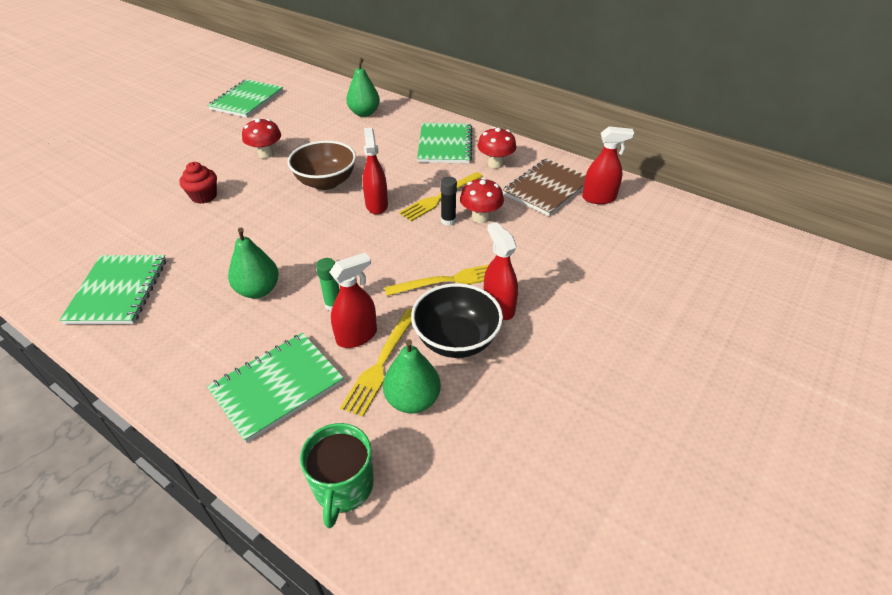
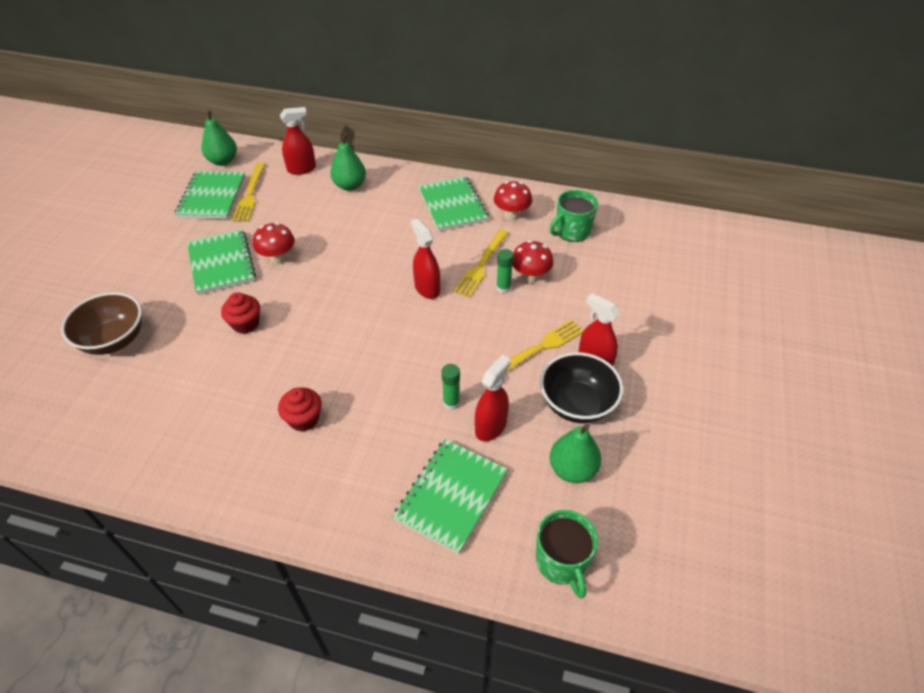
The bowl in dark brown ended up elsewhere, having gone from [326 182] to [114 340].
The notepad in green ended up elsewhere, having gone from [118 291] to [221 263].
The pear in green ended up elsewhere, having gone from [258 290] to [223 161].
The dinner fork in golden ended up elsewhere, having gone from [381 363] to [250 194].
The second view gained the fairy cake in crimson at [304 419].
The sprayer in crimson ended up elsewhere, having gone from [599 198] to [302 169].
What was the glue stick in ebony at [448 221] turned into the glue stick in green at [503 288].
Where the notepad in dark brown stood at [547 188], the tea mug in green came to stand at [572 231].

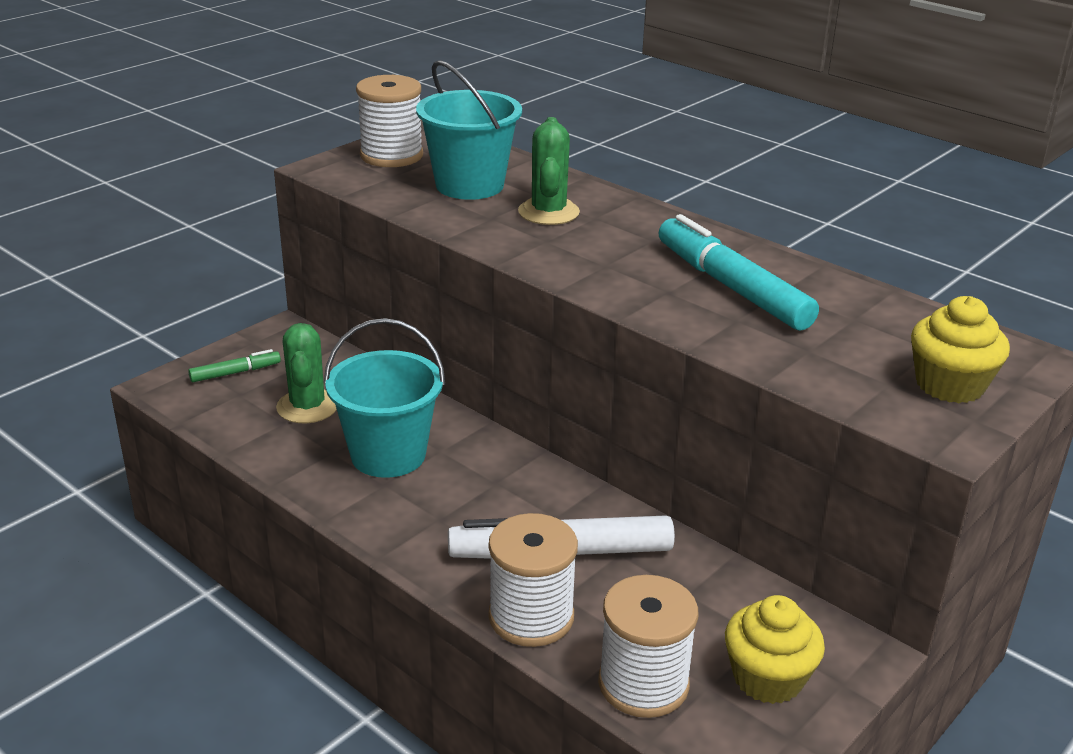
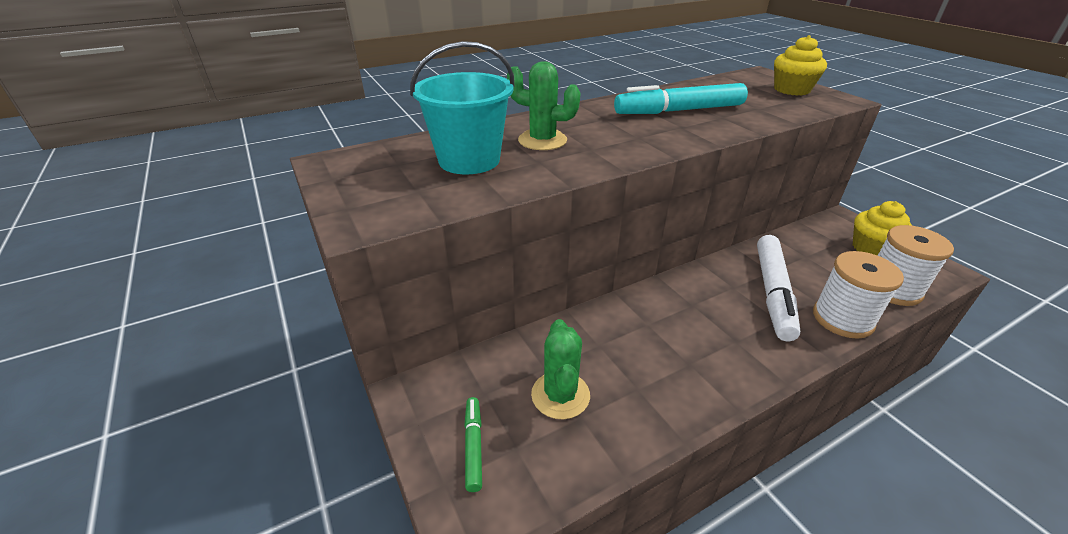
The saguaro cactus in green at [307 407] ended up facing another way, 75 degrees clockwise from before.
The second view lost the pail in aqua at [388 455].
The second view lost the reel of thread in pure white at [391 155].

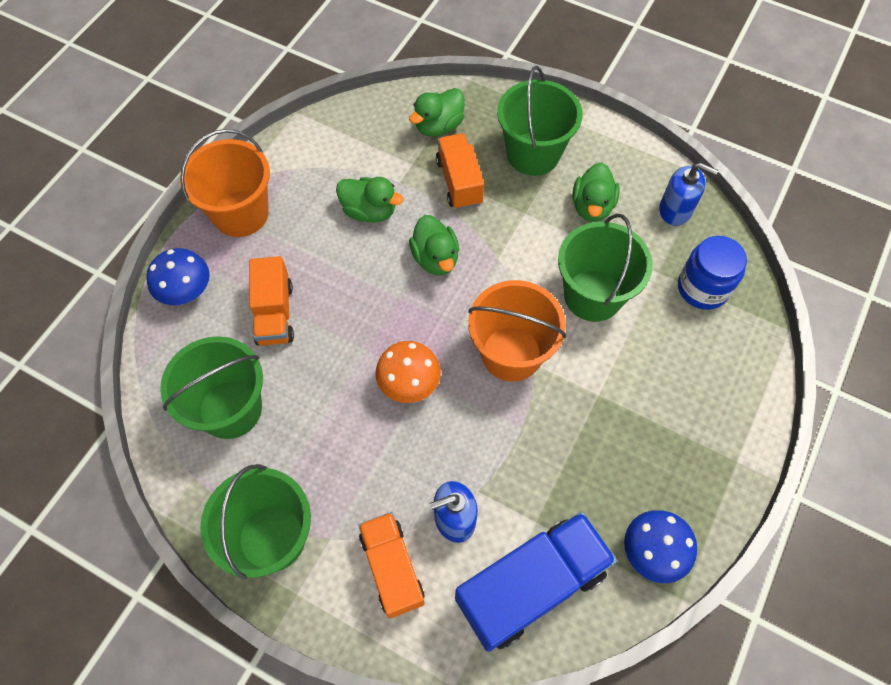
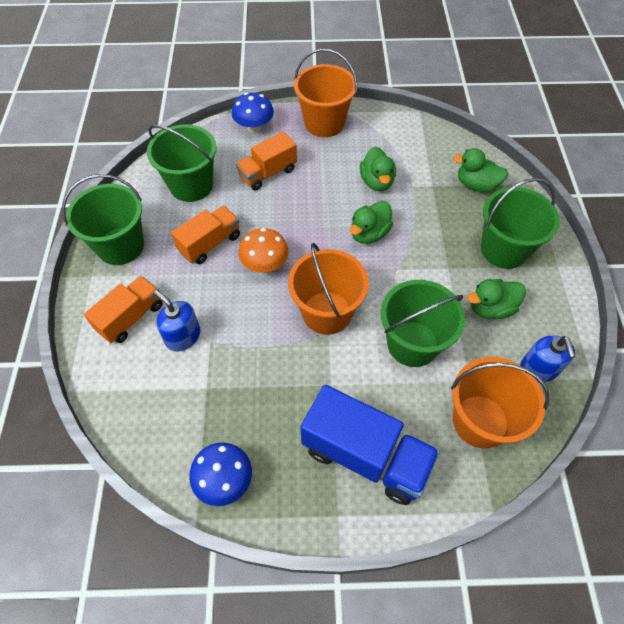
The toy truck in bright orange ended up elsewhere, having gone from [459 182] to [210 243].
The toy truck in blue ended up elsewhere, having gone from [531 586] to [365 455].
Where the preserve jar in blue stood at [702 288], the pail in bright orange came to stand at [480 421].

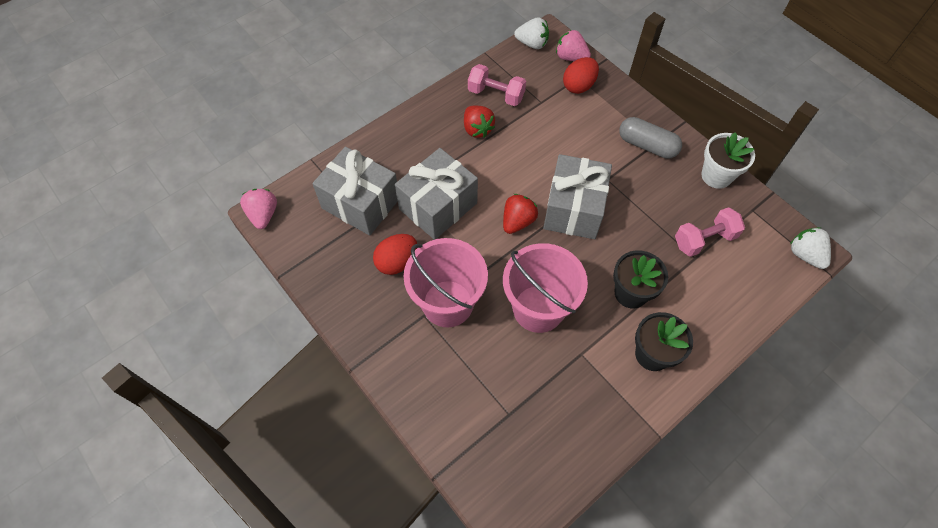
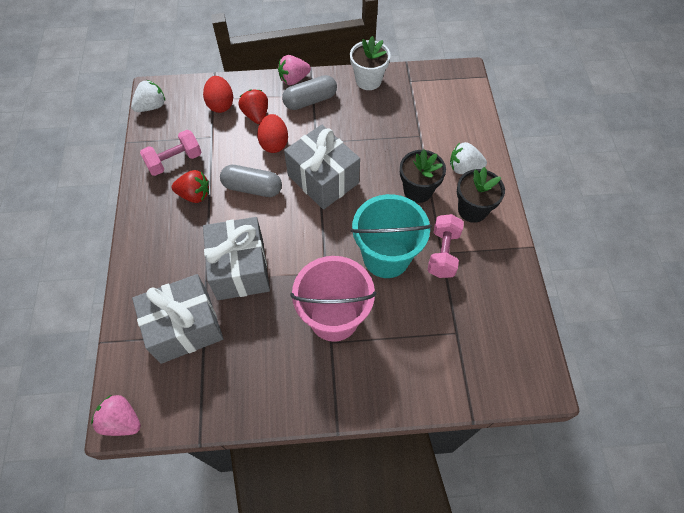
The second view gained the pill shape in ash-grey at [252 188].
The strawberry in crimson ended up elsewhere, having gone from [517 221] to [256 115].
The egg in crimson ended up elsewhere, having gone from [397 262] to [274 143].
The strawberry in rosy ended up elsewhere, having gone from [571 57] to [294 79].
What was the pail in rosy at [538 308] turned into the pail in aqua at [386 257].
The dumbbell in rosy ended up elsewhere, having gone from [704 239] to [443 253].
The strawberry in pure white ended up elsewhere, having gone from [805 255] to [464 168].

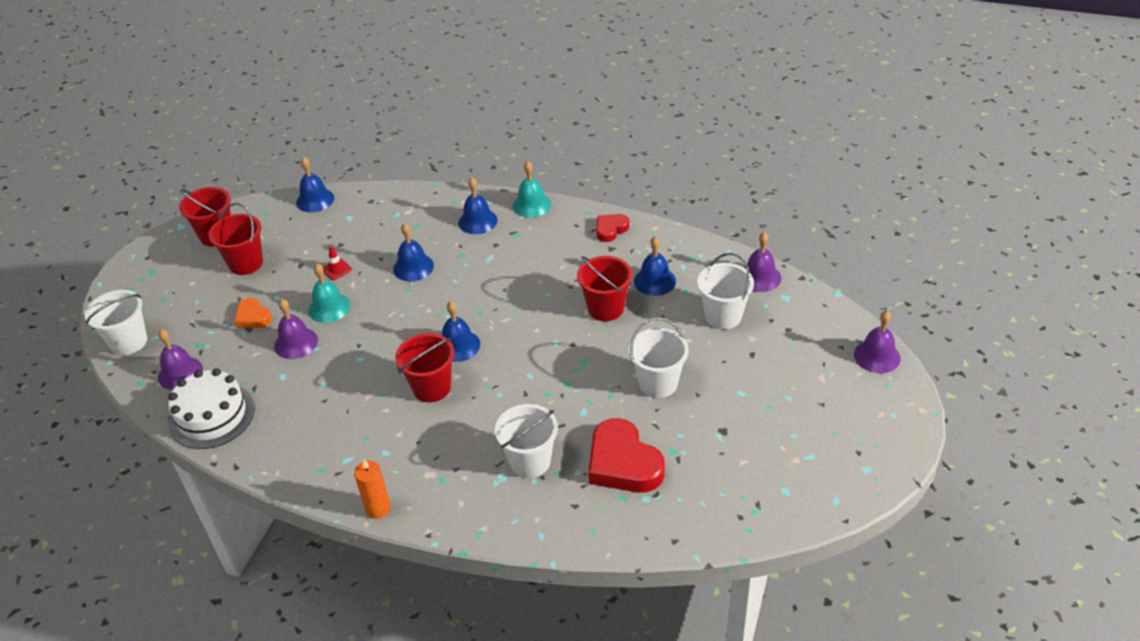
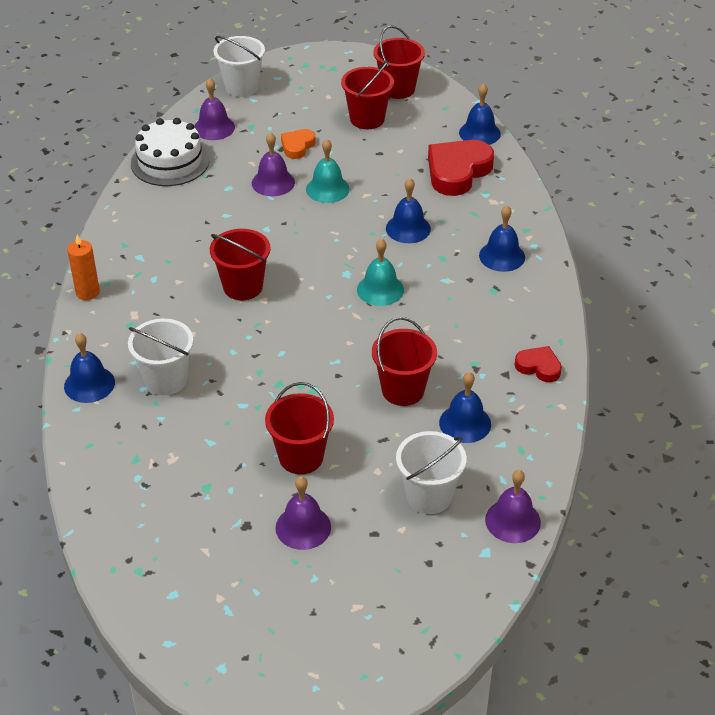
The hand bell in blue ended up elsewhere, having gone from [458 345] to [89 384].
What was the pail in pure white at [658 383] turned into the pail in crimson at [301 457].
The hand bell in violet ended up elsewhere, having gone from [877 356] to [303 527].
The hand bell in aqua ended up elsewhere, having gone from [531 205] to [380 289].
The heart in crimson ended up elsewhere, having gone from [623 463] to [457 172].
The second view lost the road cone in crimson at [336 269].

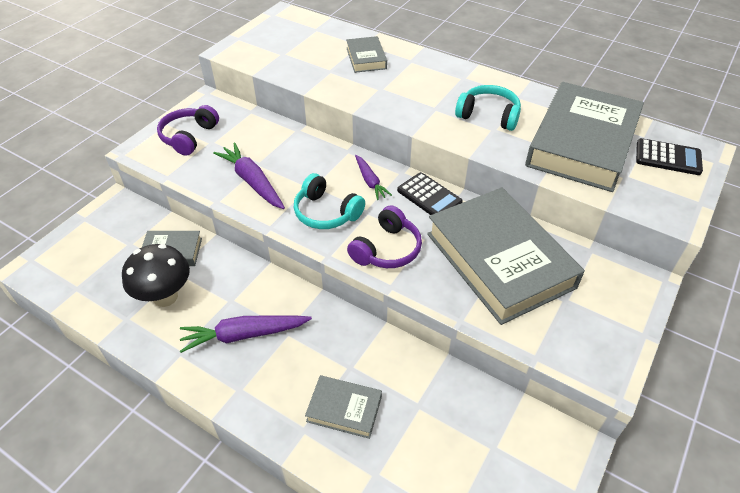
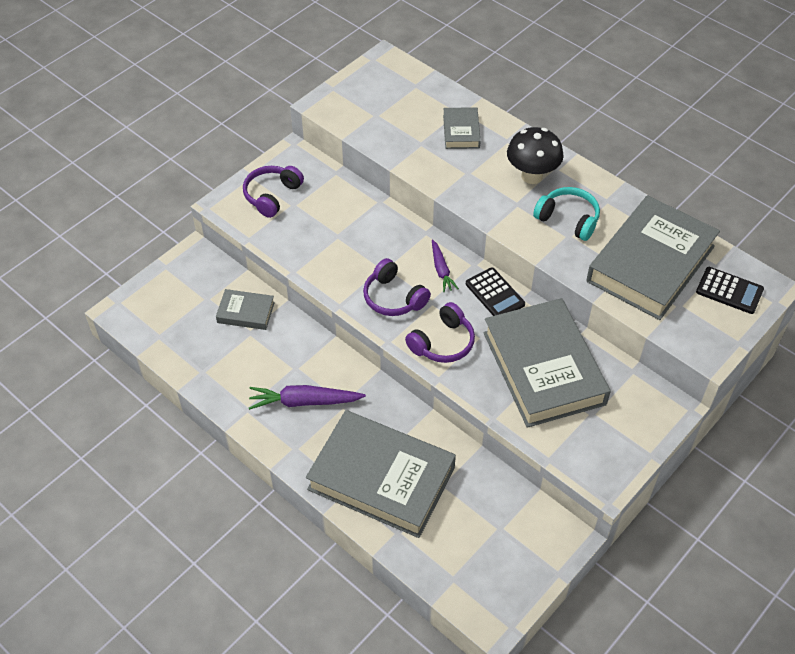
The size of the hardcover in ash-grey at [344 409] changed by a factor of 2.19.
What was the headphones in aqua at [326 212] turned into the headphones in violet at [393 298].
The fungus in ebony ended up elsewhere, having gone from [165 297] to [532 176].
The second view lost the carrot in violet at [252 181].

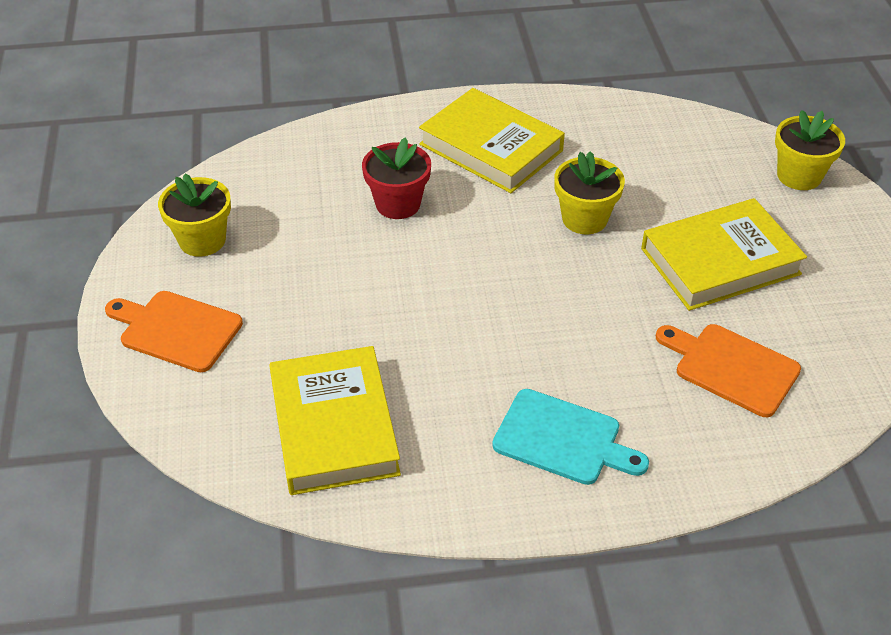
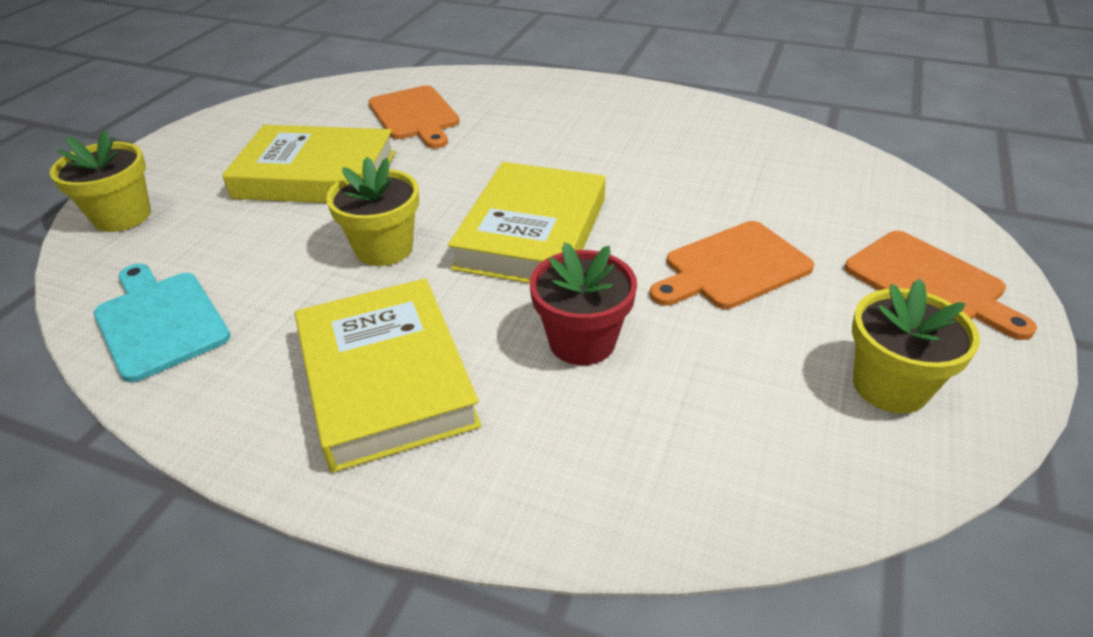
The cutting board in aqua ended up elsewhere, having gone from [562 439] to [159 321].
The hardcover in golden ended up elsewhere, having gone from [334 426] to [532 233].
The second view gained the cutting board in bright orange at [732 267].

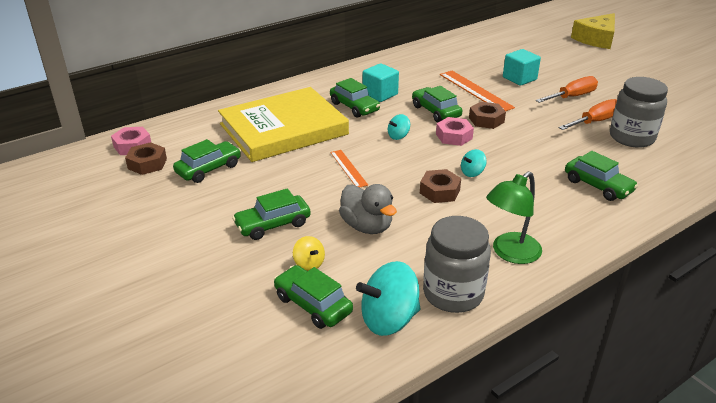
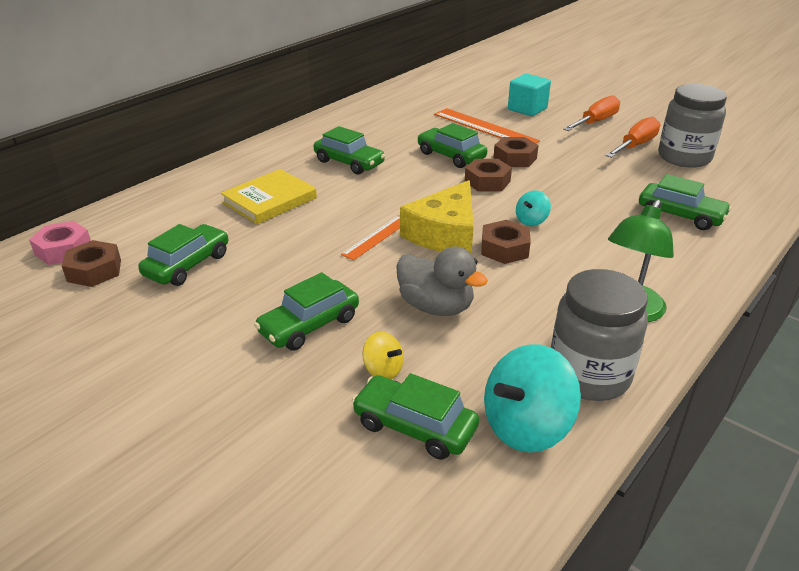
The size of the hardcover in golden at [283 129] changed by a factor of 0.53.
The measuring stick in bright orange at [348 168] ended up facing another way, 75 degrees clockwise from before.
The cheese wedge in golden ended up elsewhere, having gone from [596 39] to [445 233].
What was the hex nut in rosy at [454 136] turned into the hex nut in dark brown at [487 181].
The second view lost the block in aqua at [380 94].
The second view lost the toy top in aqua at [398 136].

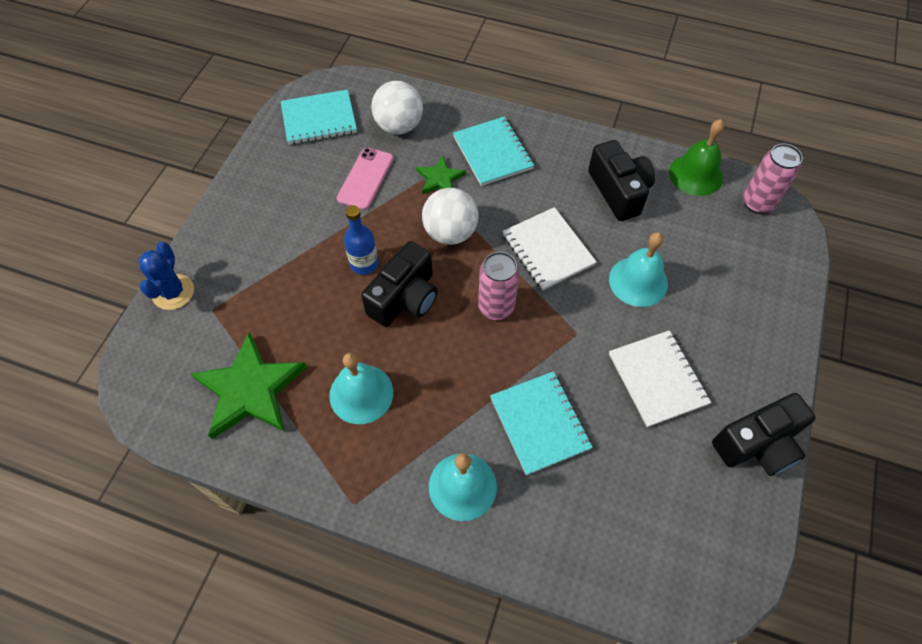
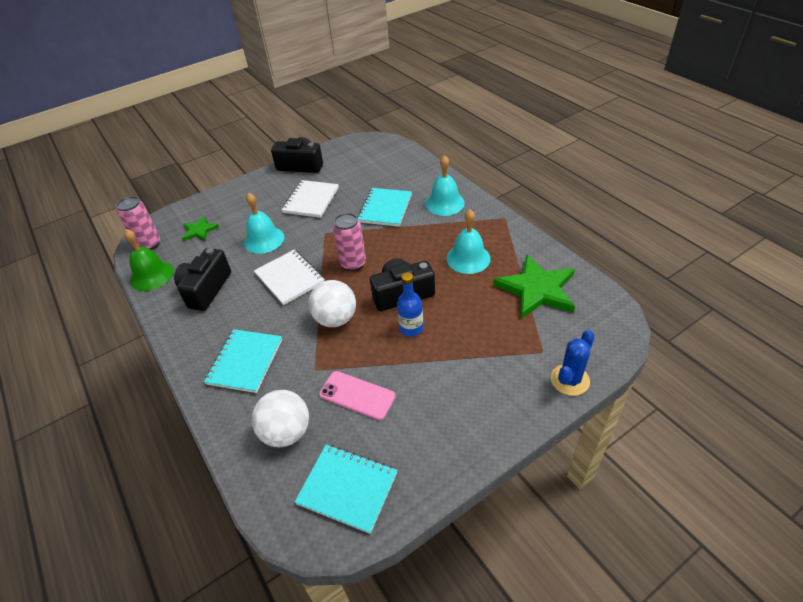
The star in green ended up elsewhere, having gone from [440 178] to [199 231].
The notepad in pure white at [548 250] ended up facing another way, 45 degrees counterclockwise from before.
The mobile phone in rosy at [365 178] ended up facing another way, 60 degrees clockwise from before.

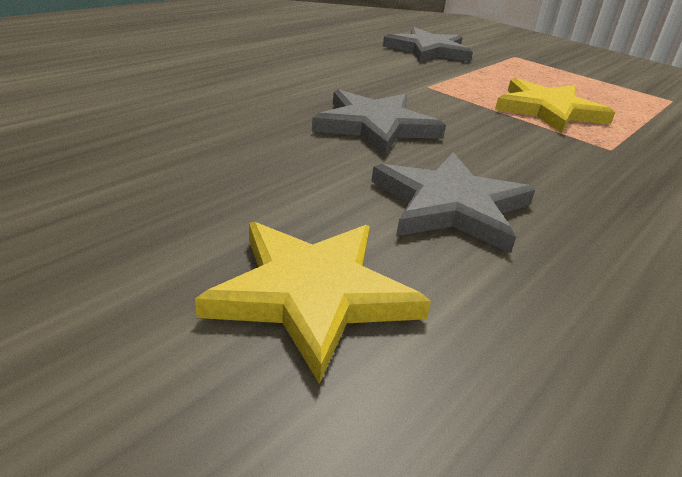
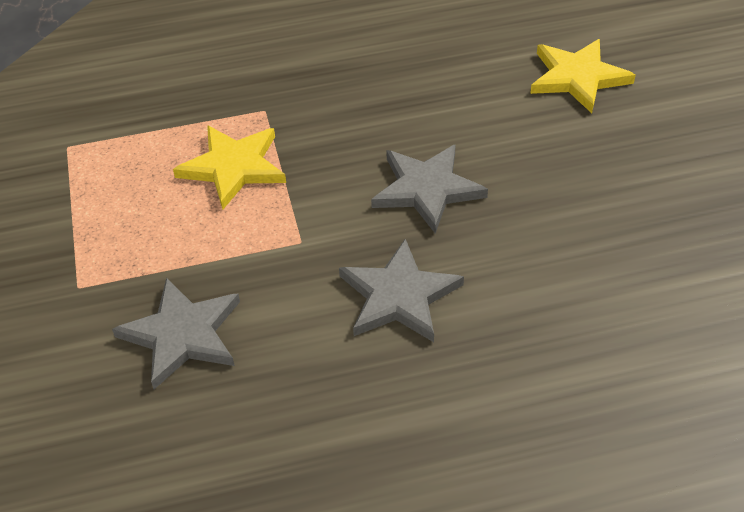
The star in ash-grey ended up elsewhere, having gone from [450 205] to [399 296].

